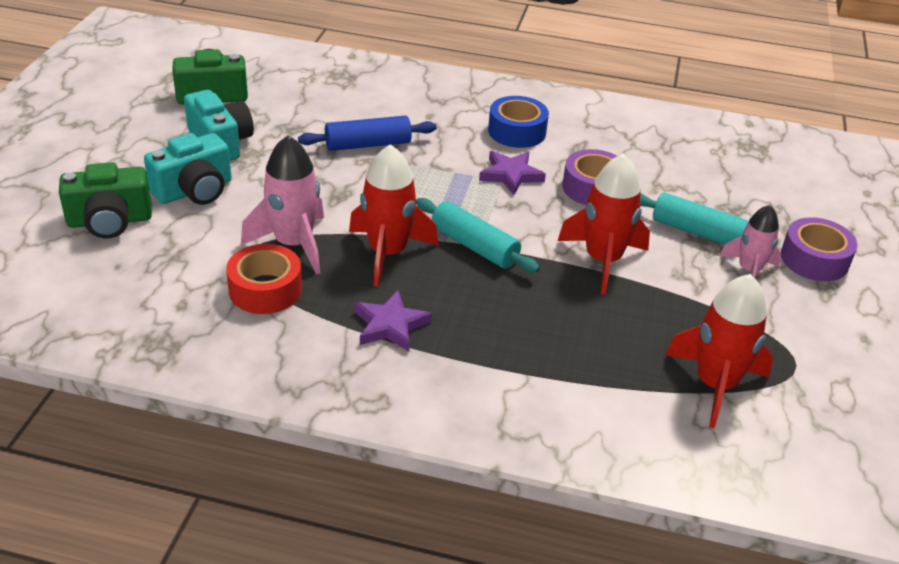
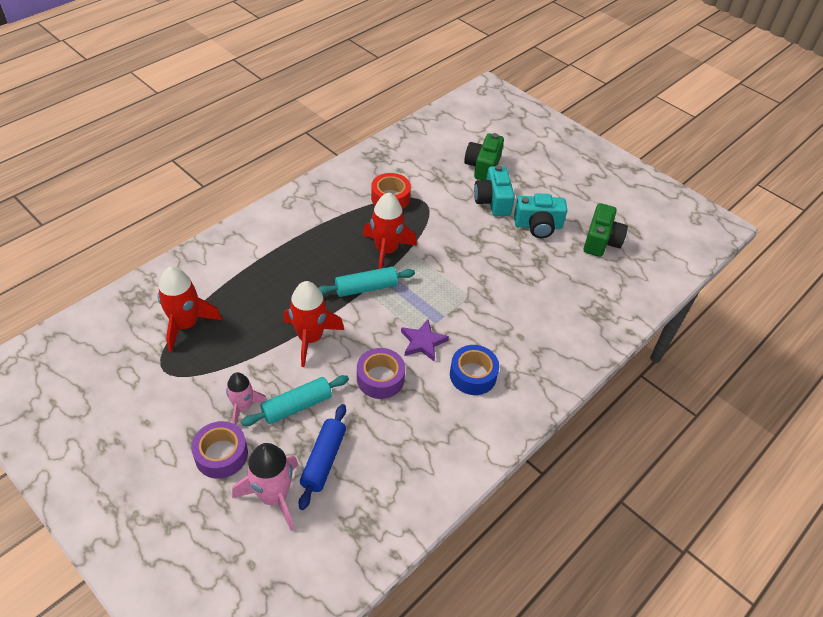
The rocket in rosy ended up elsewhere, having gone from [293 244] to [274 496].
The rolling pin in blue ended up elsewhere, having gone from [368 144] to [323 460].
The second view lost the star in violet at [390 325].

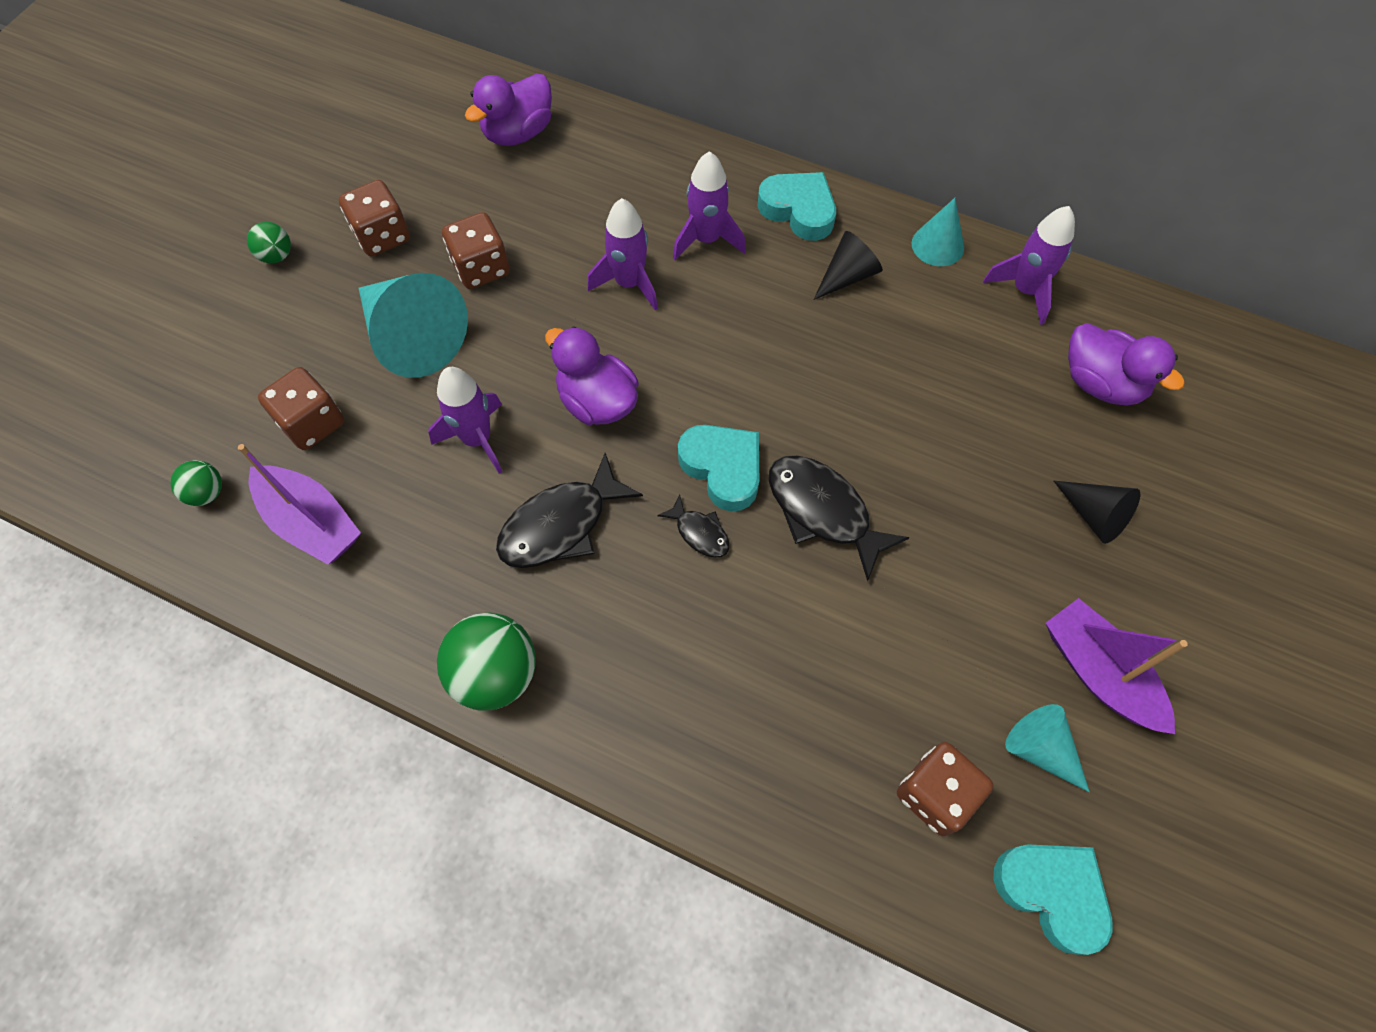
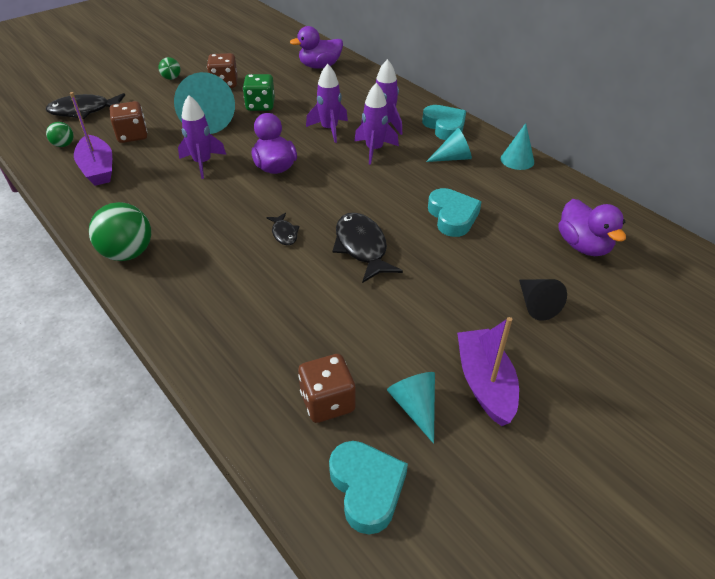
The fish in ebony ended up elsewhere, having gone from [561 525] to [84 111].
What was the game die in dark brown at [481 268] turned into the game die in green at [260 105].
The rocket in violet ended up elsewhere, having gone from [1025 290] to [374 150].
What was the solid cone in ebony at [847 276] turned into the solid cone in aqua at [453 158].
The heart in aqua ended up elsewhere, having gone from [723 468] to [452 216].

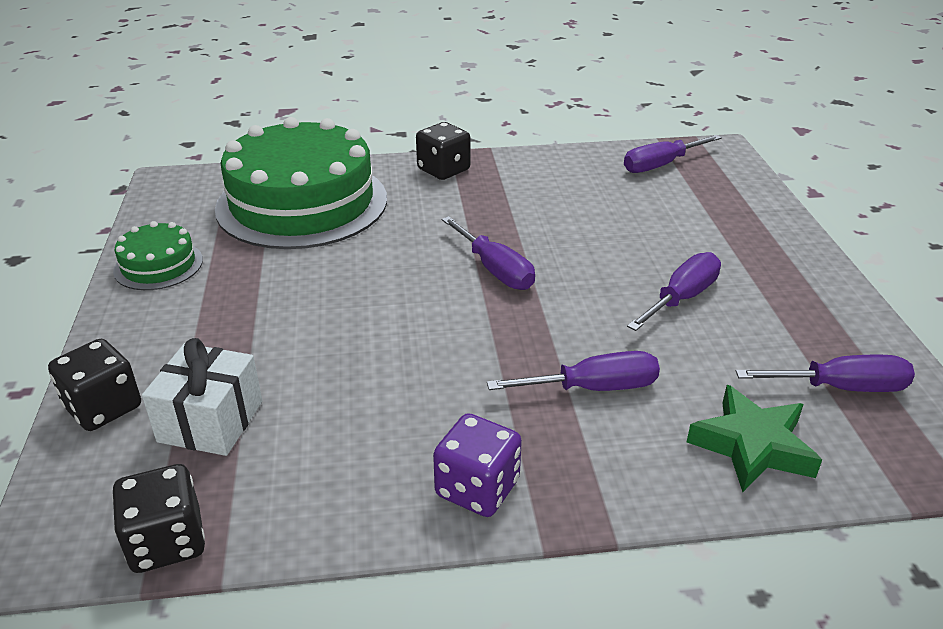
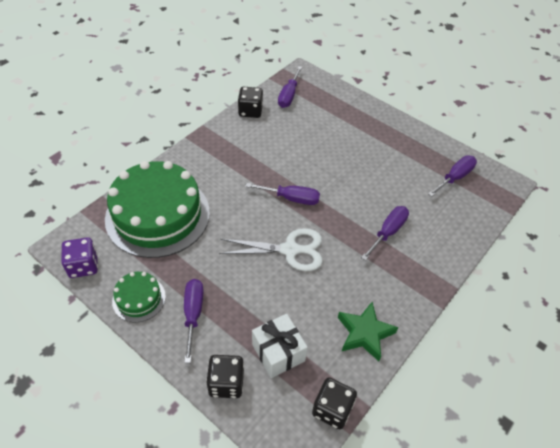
The game die in violet ended up elsewhere, having gone from [477 488] to [83 266].
The hand screwdriver in violet ended up elsewhere, having gone from [681 298] to [193 314].
The second view gained the shears in pure white at [290 250].
The game die in ebony ended up elsewhere, having gone from [443 170] to [250 111].
The star in green ended up elsewhere, having gone from [752 446] to [364 333].

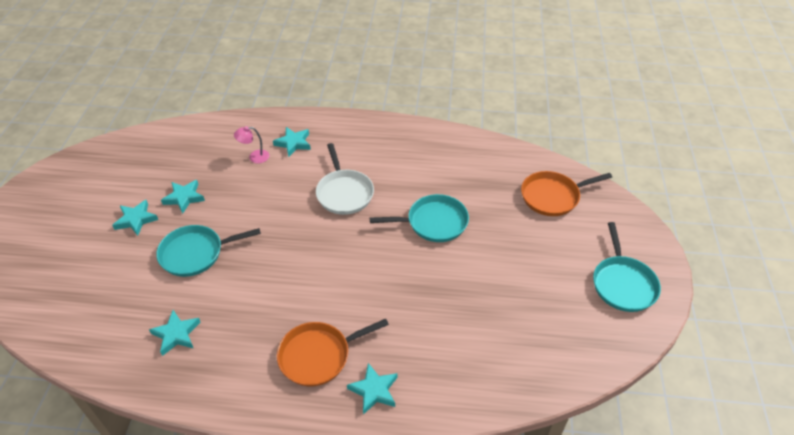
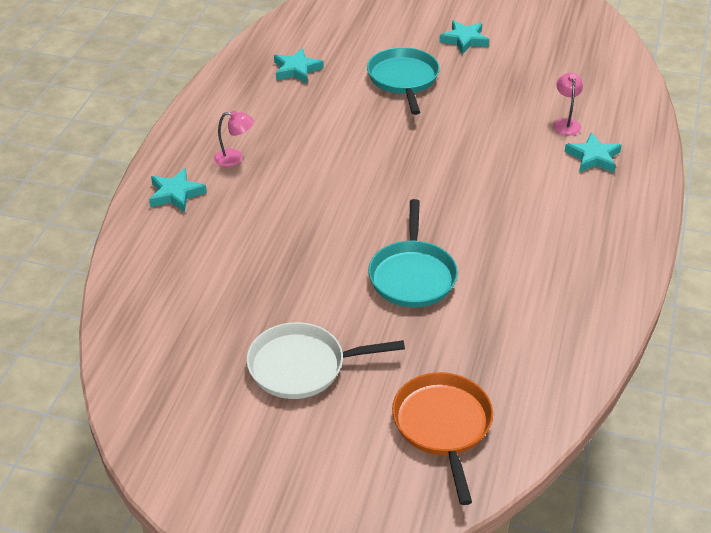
Where the pan in bright orange stood at [318 356], the reading lamp in rosy came to stand at [234 158].
The pan in pure white ended up elsewhere, having gone from [344 193] to [302 366].
The second view lost the star in aqua at [184 198].
The second view lost the pan in aqua at [623 284].

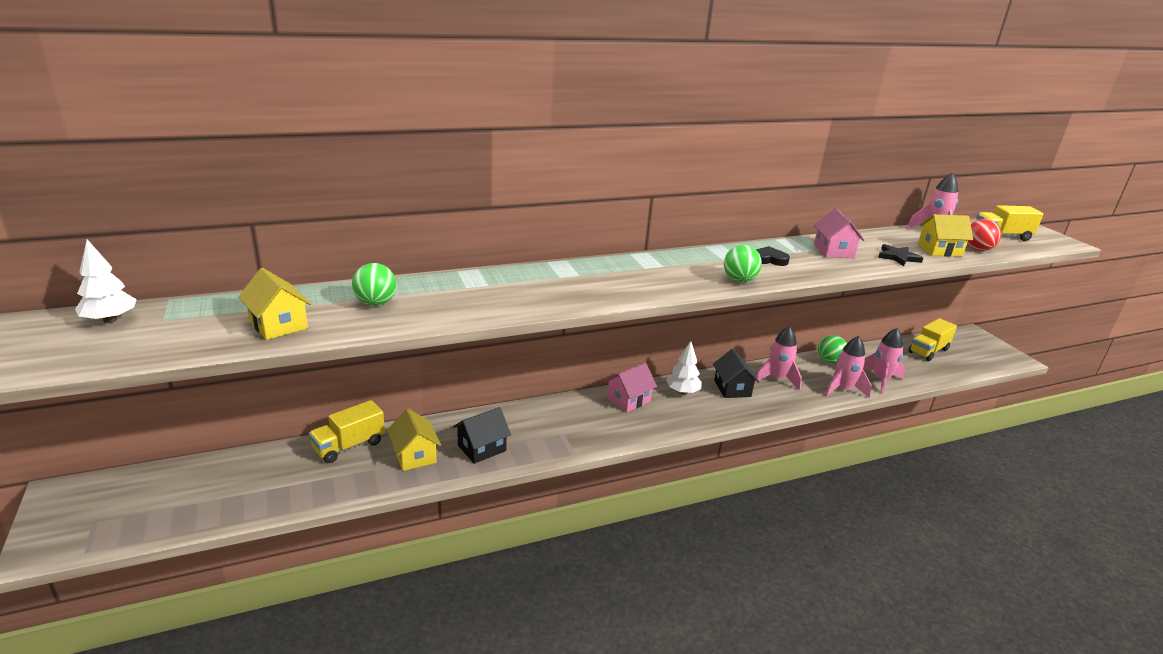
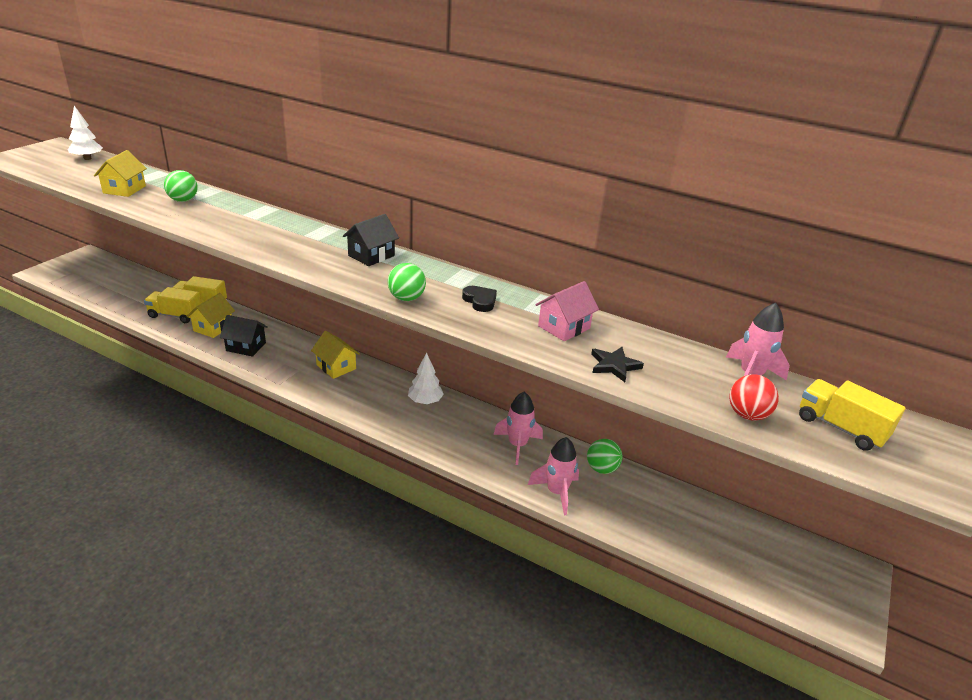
The toy truck in golden ended up elsewhere, having gone from [928 351] to [175 315].
The cottage in golden ended up elsewhere, having gone from [939 250] to [336 367].
The cottage in ebony ended up elsewhere, having gone from [732 388] to [371 256].
The second view lost the cottage in rosy at [628 400].
The second view lost the rocket in rosy at [880 380].

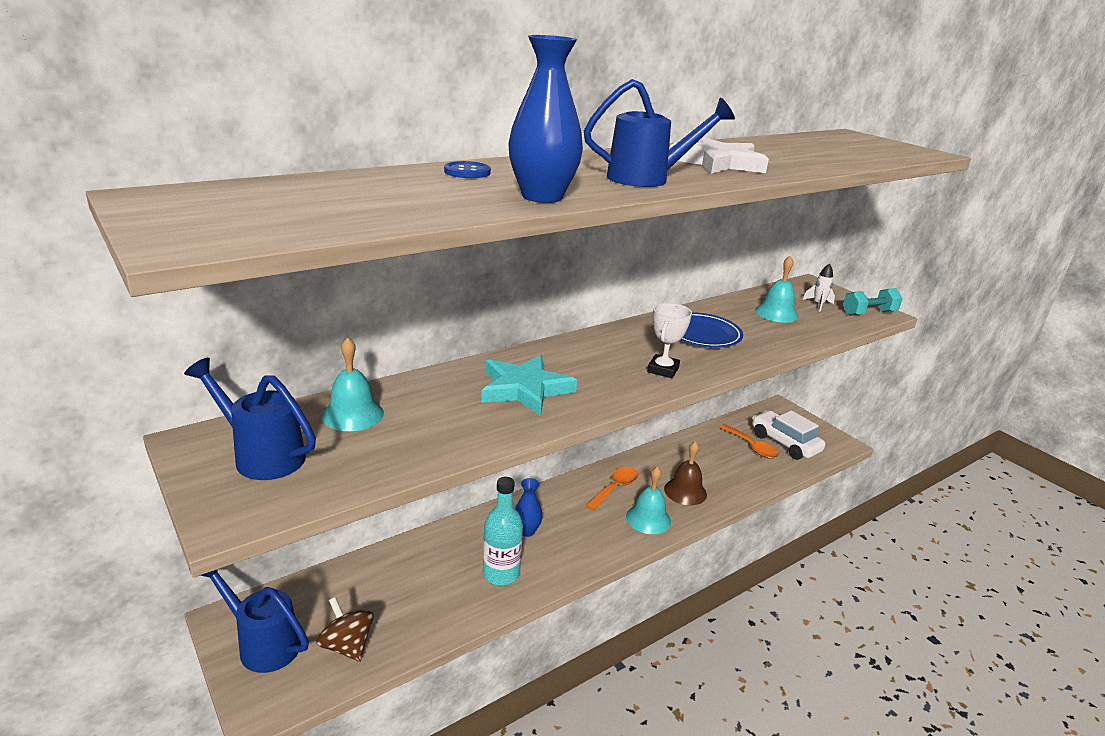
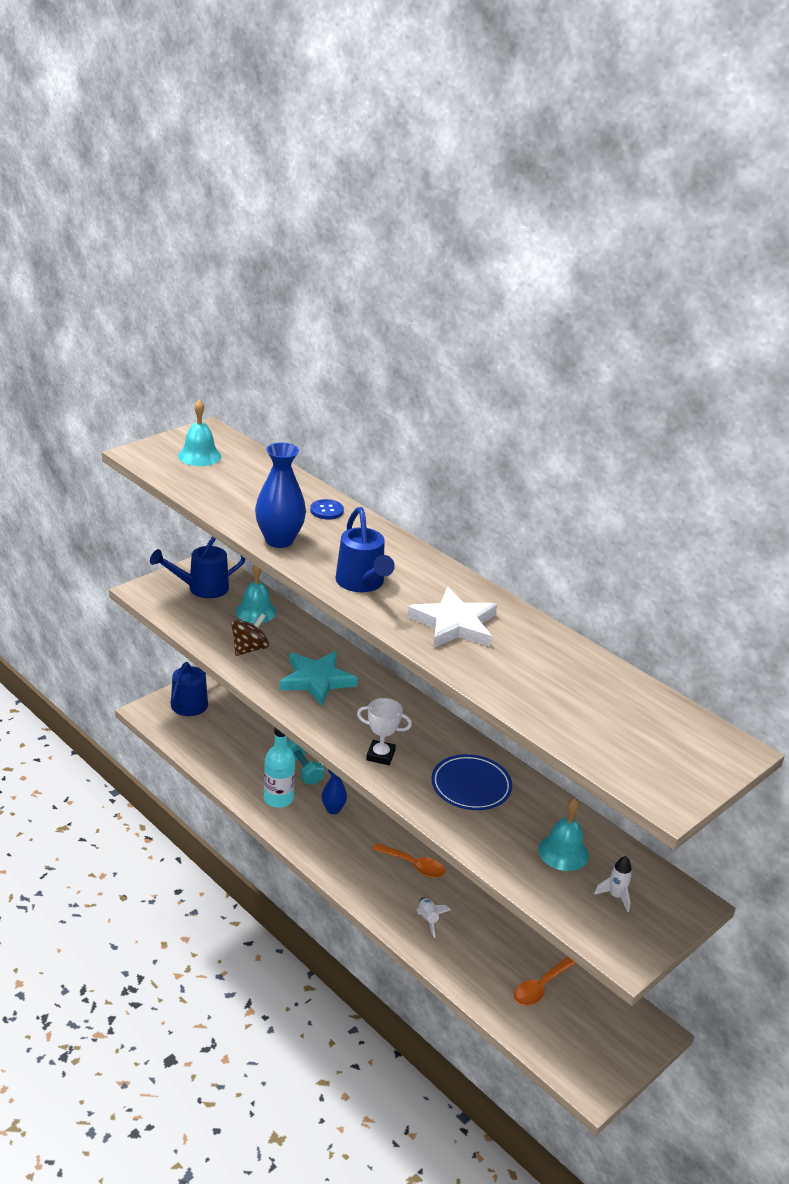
The watering pot in blue at [261 455] ended up facing another way, 135 degrees counterclockwise from before.
The hand bell in aqua ended up elsewhere, having gone from [648 519] to [199 455].
The toy top in dark brown ended up elsewhere, having gone from [347 646] to [249 649].
The dumbbell in aqua ended up elsewhere, having gone from [869 313] to [303 770].
Where the hand bell in dark brown stood at [685 491], the rocket in pure white came to stand at [428 919].
The second view lost the car in pure white at [785 443].

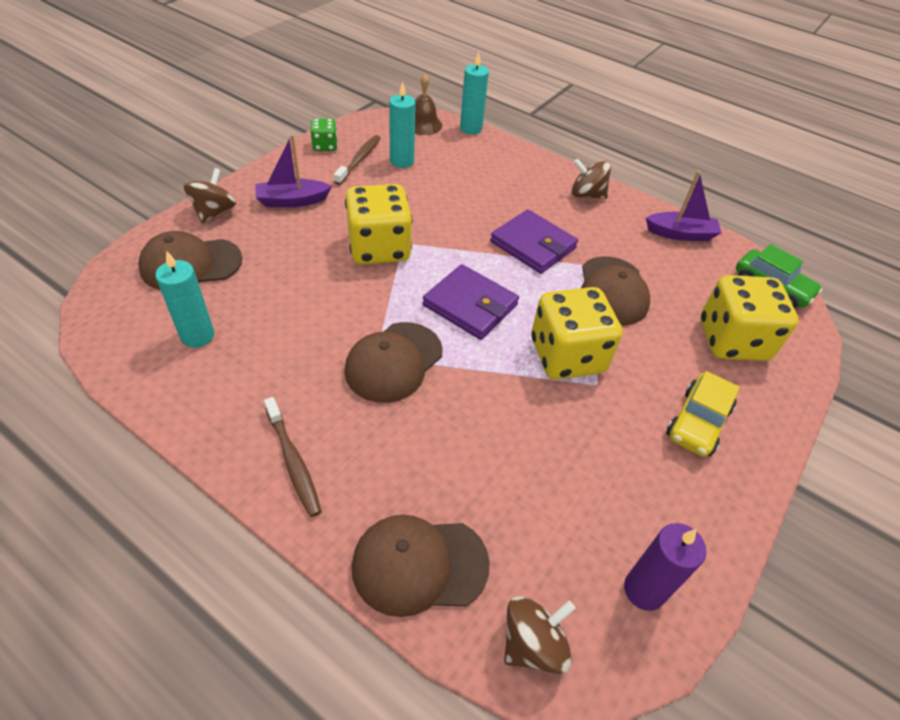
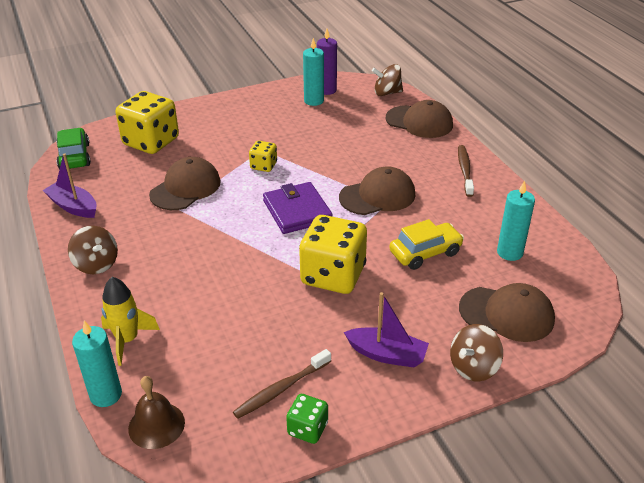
The second view gained the rocket in golden at [127 340].
The size of the game die in golden at [567 356] changed by a factor of 0.49.
The pillar candle in aqua ended up elsewhere, having gone from [402 161] to [314 101].
The car in golden ended up elsewhere, having gone from [697 422] to [425 253].
The second view lost the wallet in violet at [533 245].

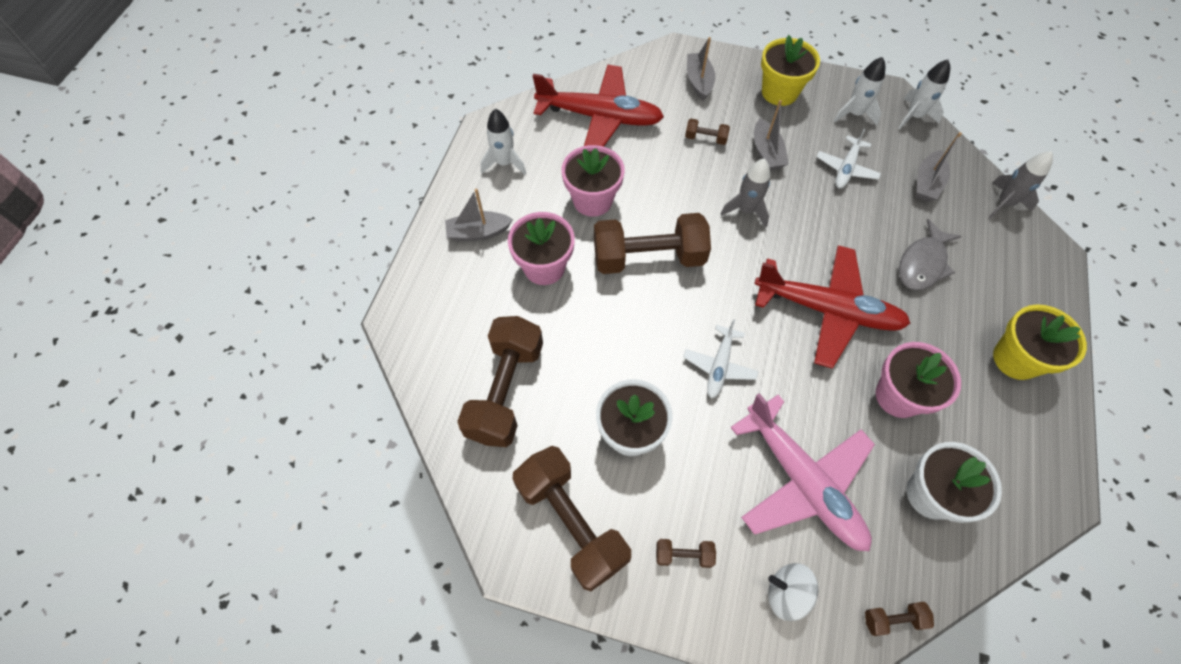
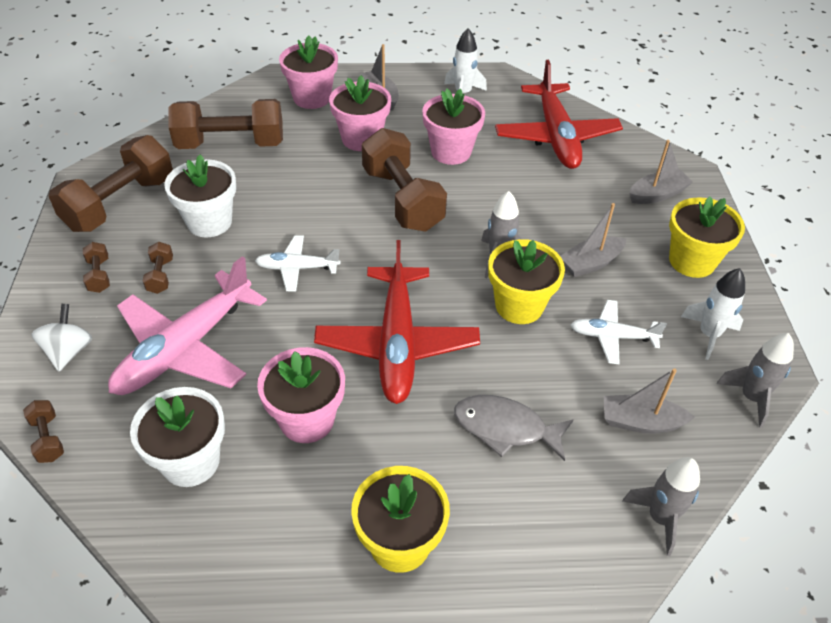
The dumbbell in dark brown ended up elsewhere, having gone from [705 138] to [161 276].
The second view gained the flower pot in rosy at [312 98].
The second view gained the flower pot in golden at [519 306].
What was the rocket in pure white at [914 116] turned into the rocket in ash-grey at [751 397].

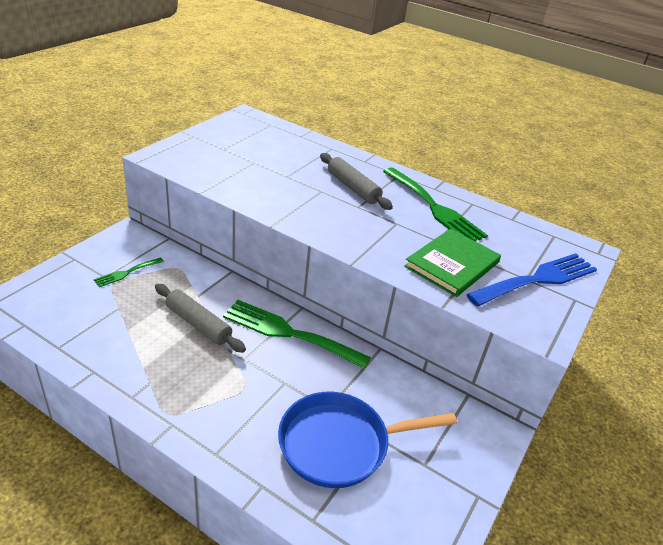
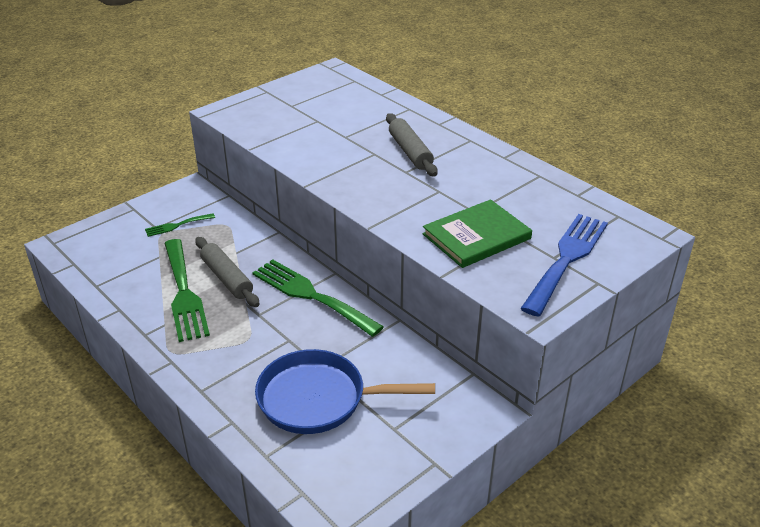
The dinner fork in green ended up elsewhere, having gone from [434 208] to [184 293].
The dinner fork in blue at [538 279] ended up facing another way, 45 degrees counterclockwise from before.

